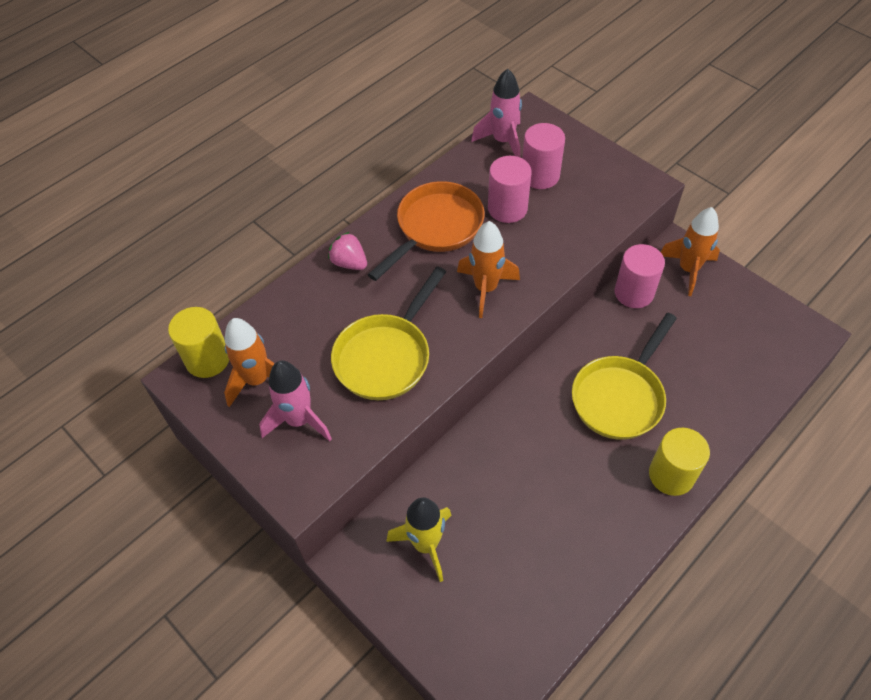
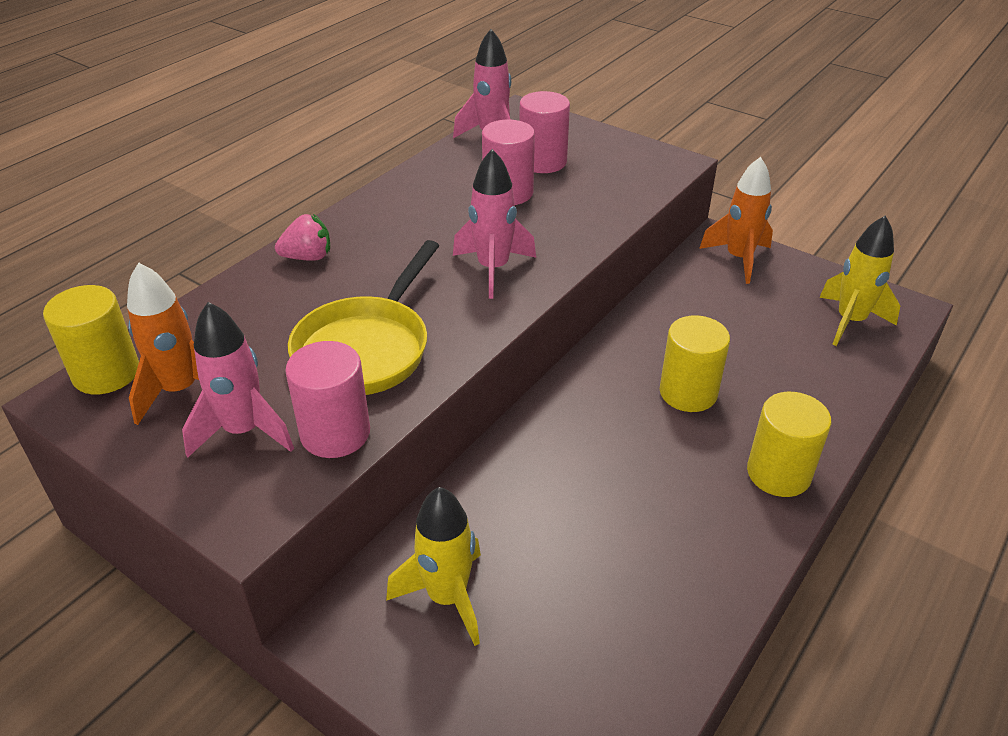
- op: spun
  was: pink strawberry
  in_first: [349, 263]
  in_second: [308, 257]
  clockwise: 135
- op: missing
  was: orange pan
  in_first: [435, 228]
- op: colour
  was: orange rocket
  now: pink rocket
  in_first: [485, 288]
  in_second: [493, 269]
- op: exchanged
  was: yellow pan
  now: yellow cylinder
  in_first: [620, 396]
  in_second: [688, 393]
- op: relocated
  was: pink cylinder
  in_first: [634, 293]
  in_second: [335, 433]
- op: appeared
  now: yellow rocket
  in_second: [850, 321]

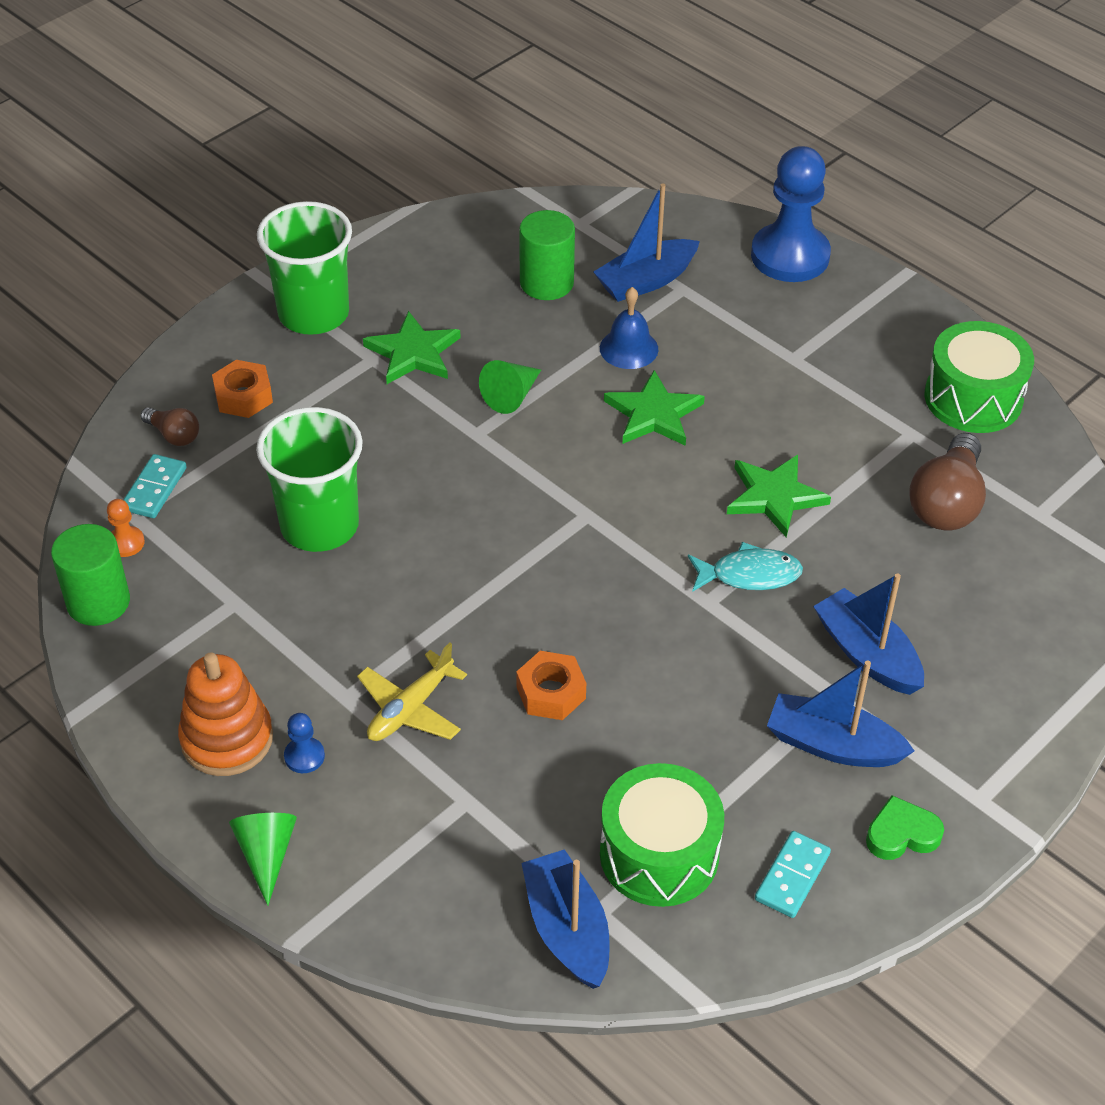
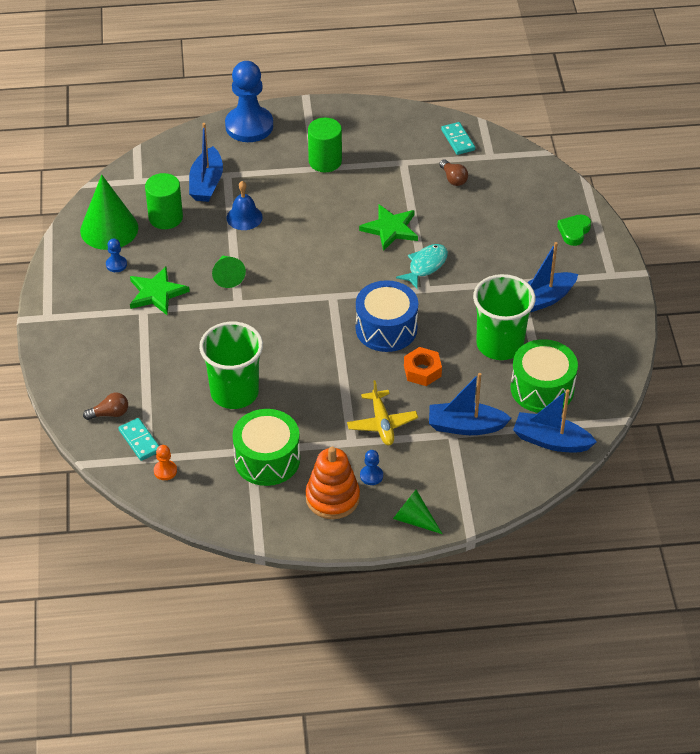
- op: relocated
  was: green cylinder
  in_first: [98, 602]
  in_second: [325, 161]
- op: missing
  was: orange nut
  in_first: [243, 396]
- op: relocated
  was: green cup
  in_first: [313, 314]
  in_second: [499, 344]
- op: missing
  was: green star
  in_first: [653, 414]
- op: relocated
  was: turquoise domino
  in_first: [792, 877]
  in_second: [458, 140]
- op: relocated
  was: blue boat
  in_first: [867, 654]
  in_second: [465, 426]
- op: relocated
  was: green heart
  in_first: [901, 834]
  in_second: [574, 232]
- op: size
  was: brown light bulb
  in_first: [946, 502]
  in_second: [453, 179]
  ratio: 0.53
- op: relocated
  was: green drum
  in_first: [973, 398]
  in_second: [267, 459]
- op: appeared
  now: green cone
  in_second: [109, 229]
- op: appeared
  now: blue pawn
  in_second: [116, 264]
- op: appeared
  now: blue drum
  in_second: [386, 328]

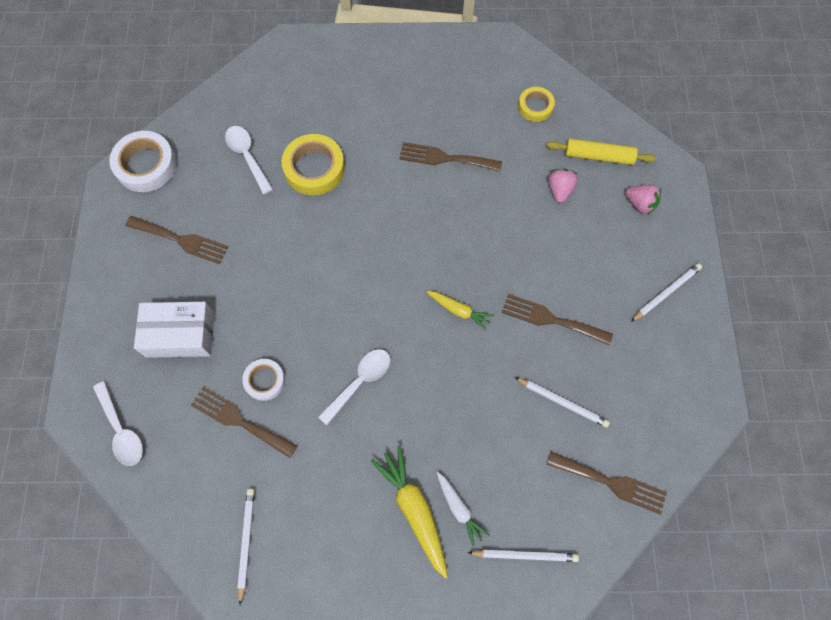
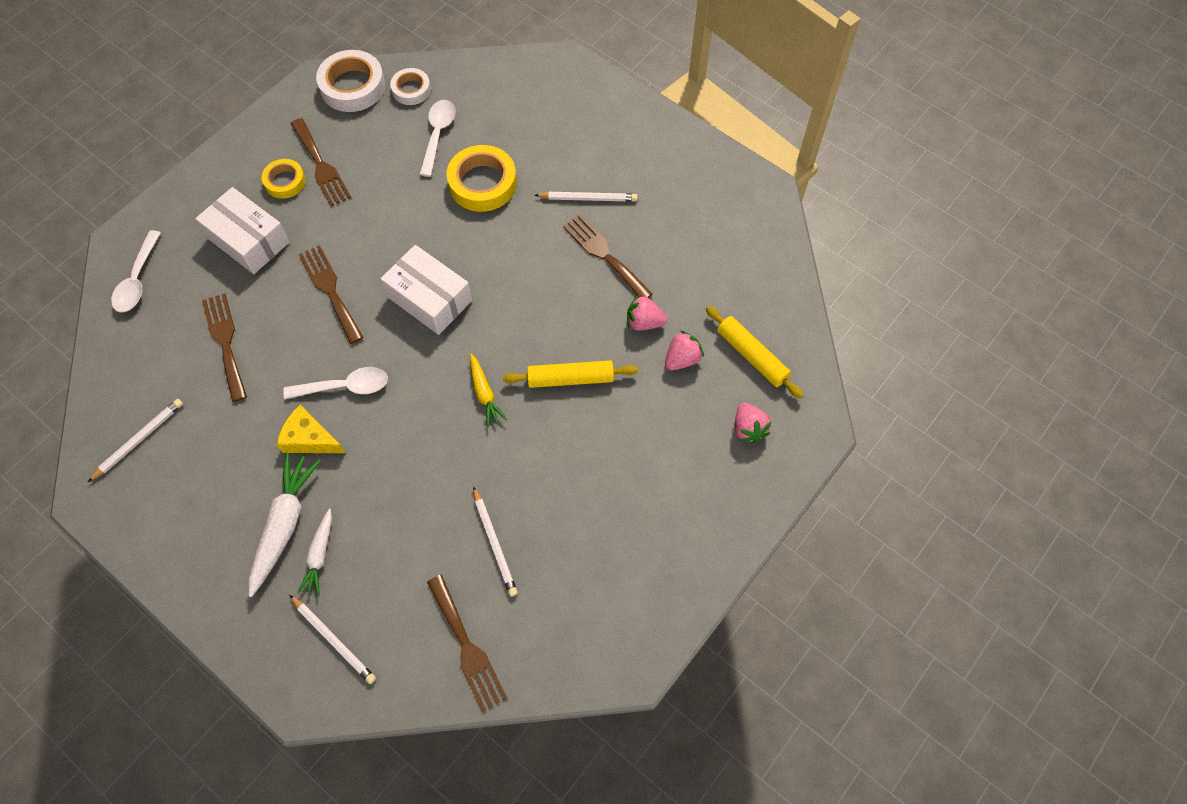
- op: relocated
  was: white tape
  in_first: [265, 381]
  in_second: [411, 90]
- op: colour
  was: yellow carrot
  now: white carrot
  in_first: [414, 510]
  in_second: [284, 525]
- op: relocated
  was: brown fork
  in_first: [551, 319]
  in_second: [330, 290]
- op: relocated
  was: yellow tape
  in_first: [535, 107]
  in_second: [285, 181]
- op: relocated
  was: white pencil
  in_first: [666, 293]
  in_second: [588, 198]
- op: appeared
  now: yellow cheese
  in_second: [309, 438]
- op: appeared
  now: white box
  in_second: [429, 298]
- op: appeared
  now: yellow rolling pin
  in_second: [570, 378]
- op: appeared
  now: pink strawberry
  in_second: [644, 322]

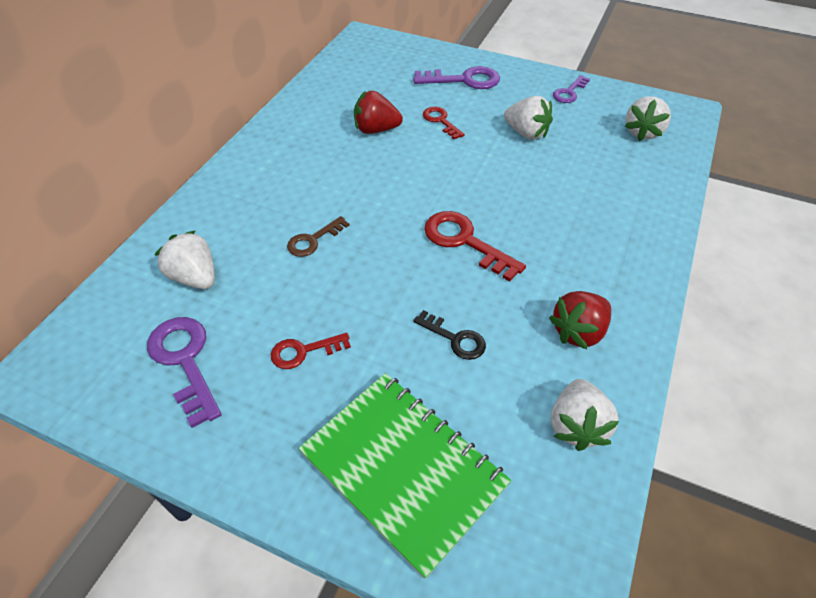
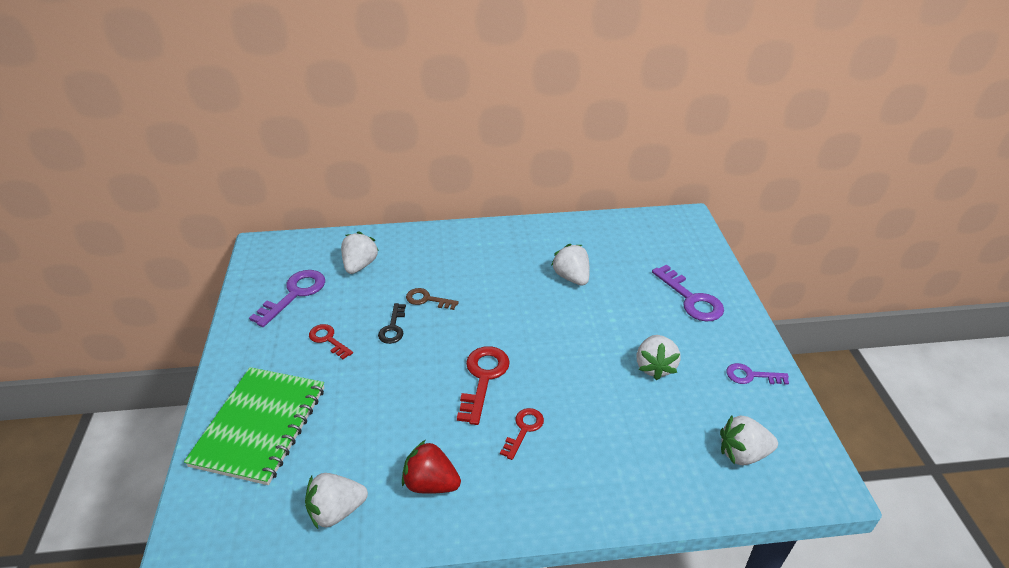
- op: colour
  was: red strawberry
  now: white strawberry
  in_first: [376, 130]
  in_second: [571, 277]
- op: relocated
  was: black key
  in_first: [455, 339]
  in_second: [393, 328]
- op: relocated
  was: red key
  in_first: [440, 121]
  in_second: [524, 429]

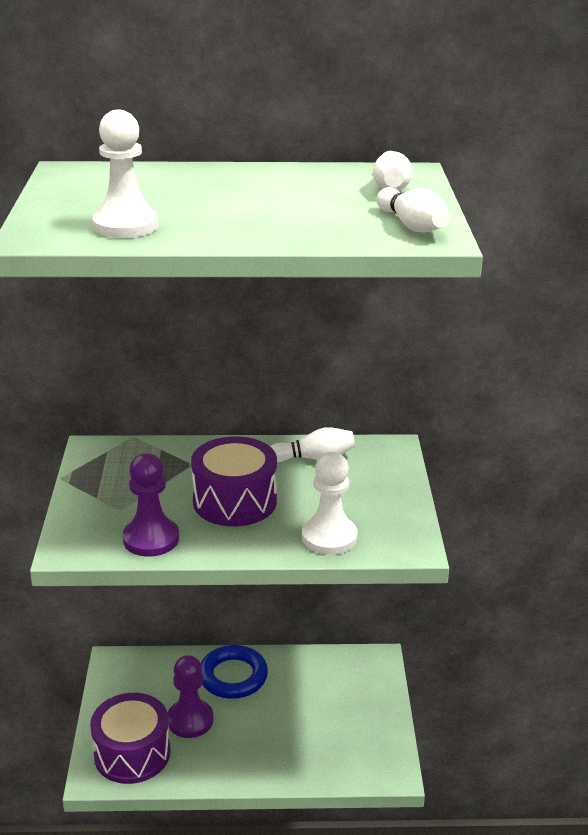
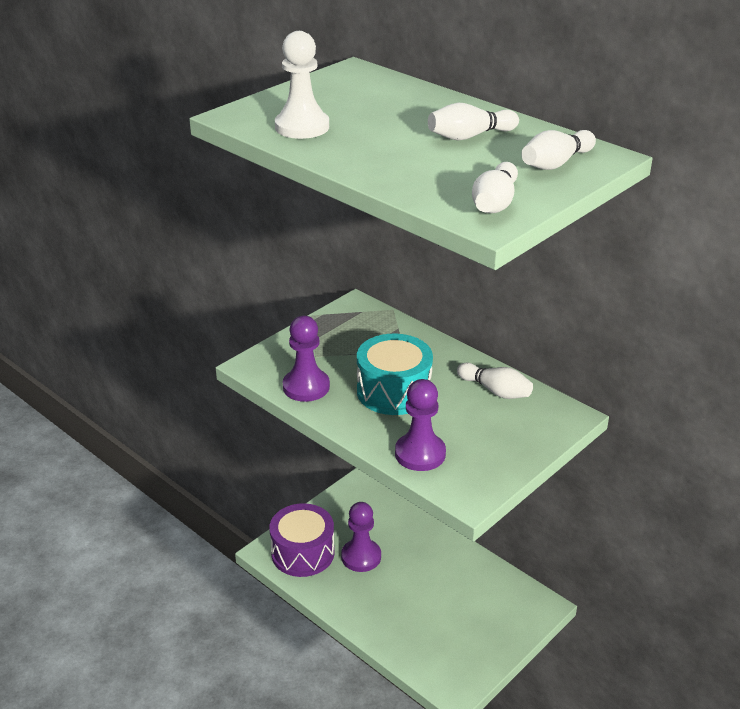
- op: colour
  was: purple drum
  now: turquoise drum
  in_first: [234, 501]
  in_second: [394, 391]
- op: missing
  was: blue ring
  in_first: [233, 676]
- op: colour
  was: white pawn
  now: purple pawn
  in_first: [329, 537]
  in_second: [420, 454]
- op: appeared
  now: white bowling pin
  in_second: [469, 136]

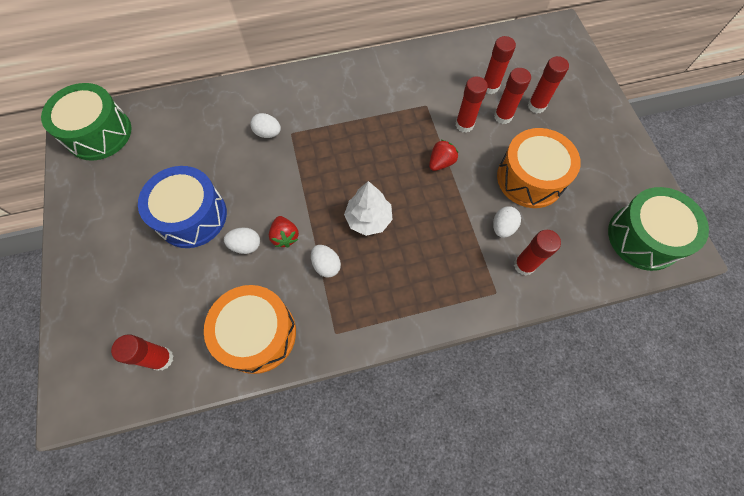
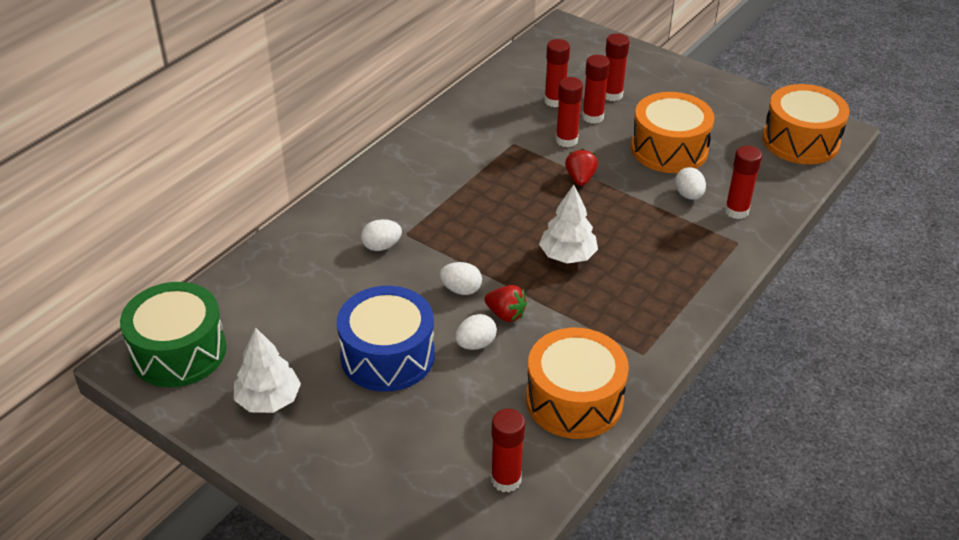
- op: relocated
  was: white egg
  in_first: [326, 265]
  in_second: [461, 289]
- op: colour
  was: green drum
  now: orange drum
  in_first: [643, 237]
  in_second: [800, 141]
- op: appeared
  now: white tree
  in_second: [268, 400]

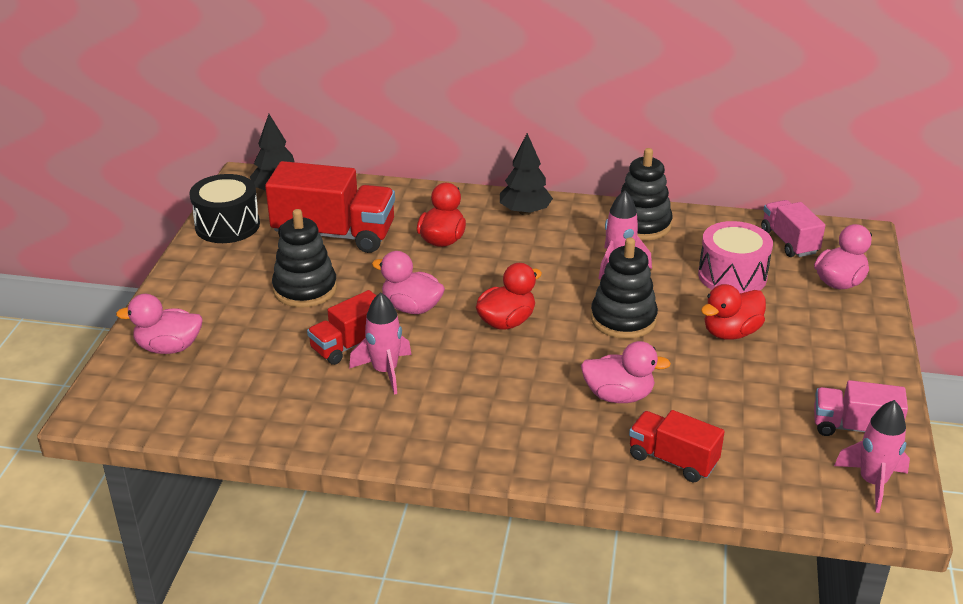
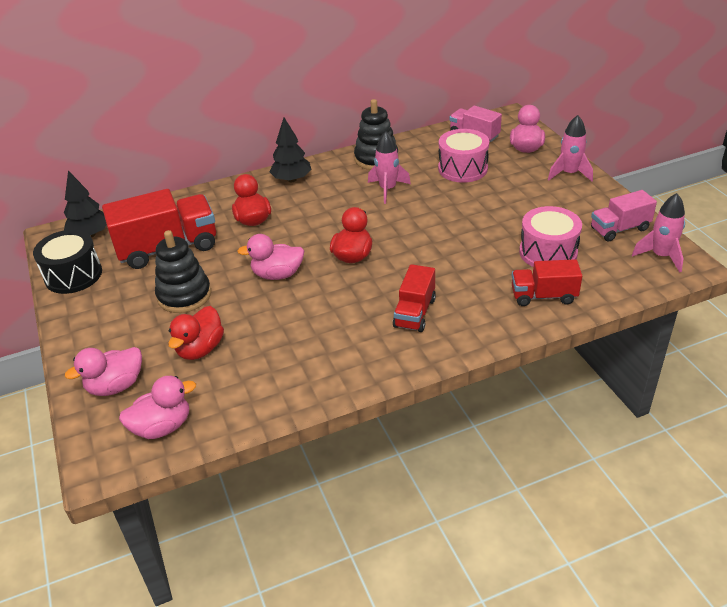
- op: relocated
  was: red truck
  in_first: [349, 345]
  in_second: [414, 313]
- op: relocated
  was: pink rocket
  in_first: [385, 371]
  in_second: [569, 174]
- op: relocated
  was: pink duck
  in_first: [618, 396]
  in_second: [162, 427]
- op: missing
  was: black stacking toy
  in_first: [623, 319]
- op: relocated
  was: red duck
  in_first: [731, 332]
  in_second: [200, 349]
- op: appeared
  now: pink drum
  in_second: [548, 252]

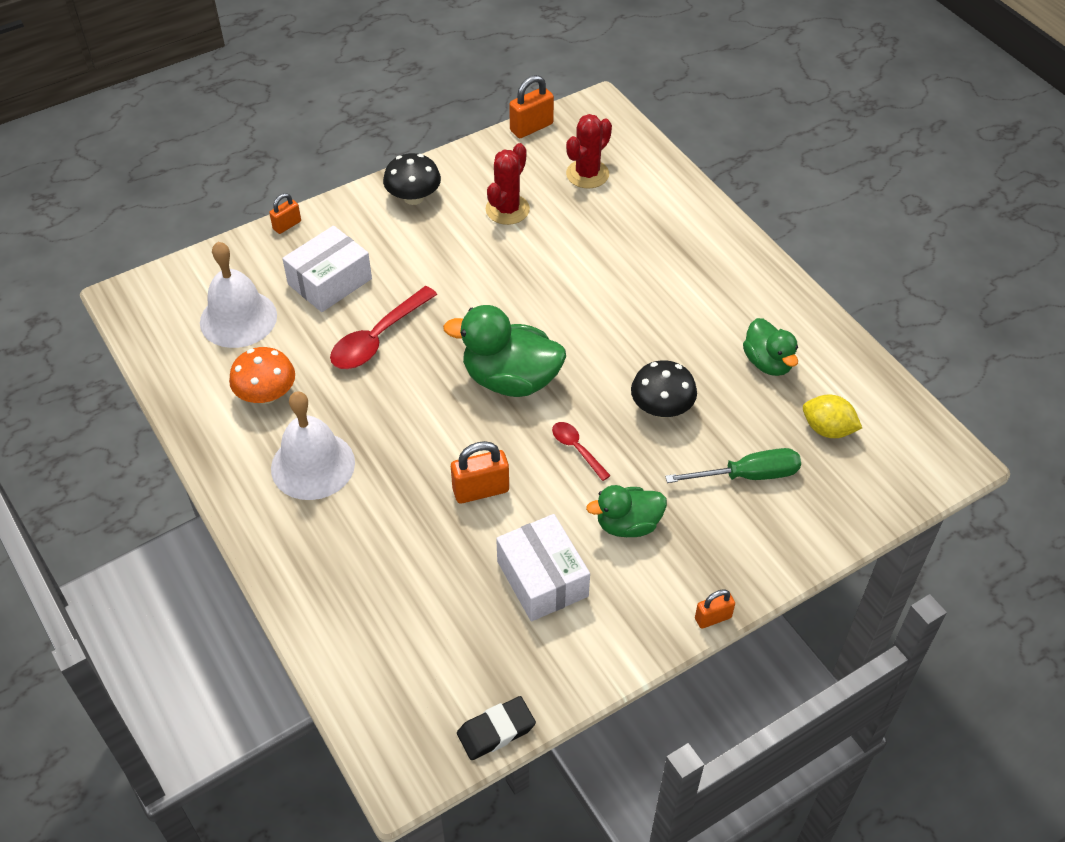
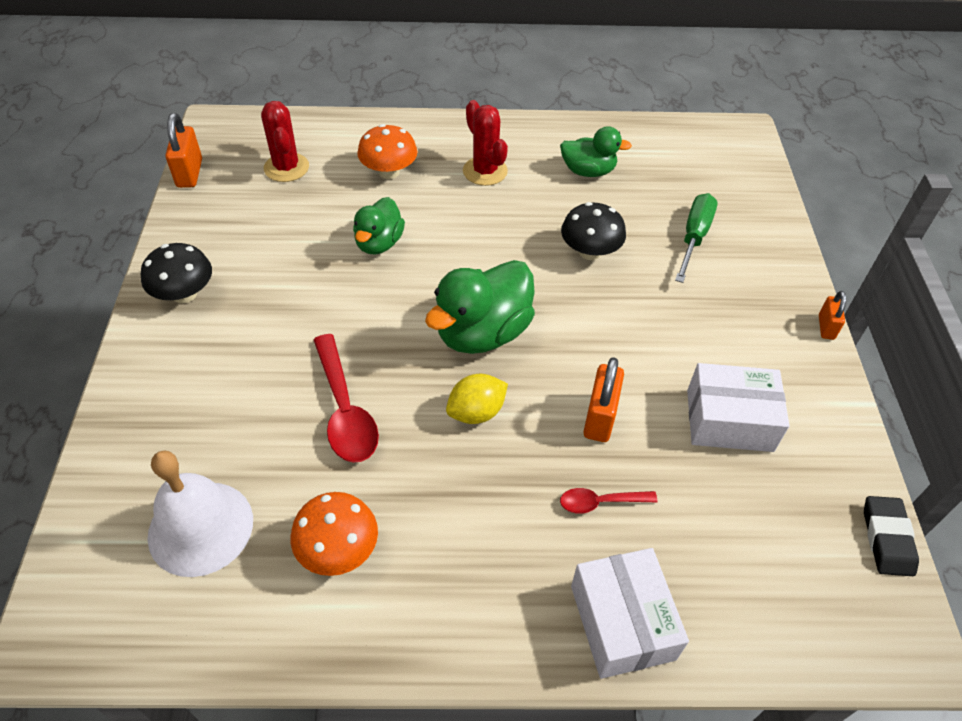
- op: missing
  was: orange padlock
  in_first: [287, 225]
- op: missing
  was: white bell
  in_first: [313, 465]
- op: relocated
  was: white box
  in_first: [330, 281]
  in_second: [622, 622]
- op: relocated
  was: red cactus
  in_first: [507, 209]
  in_second: [485, 171]
- op: relocated
  was: red spoon
  in_first: [576, 449]
  in_second: [600, 502]
- op: relocated
  was: green duck
  in_first: [628, 524]
  in_second: [379, 243]
- op: relocated
  was: yellow lemon
  in_first: [827, 429]
  in_second: [476, 412]
- op: appeared
  now: orange mushroom
  in_second: [389, 172]

